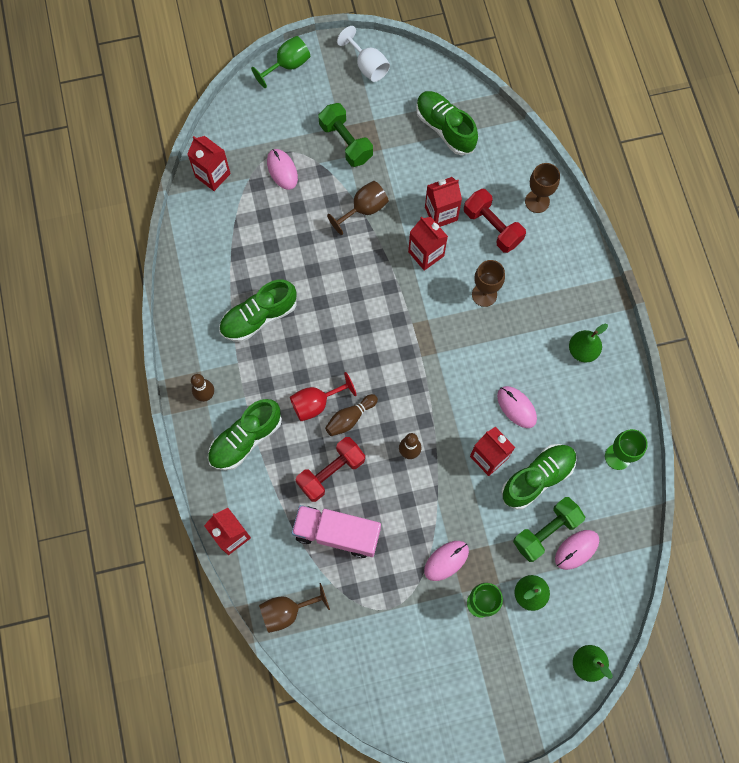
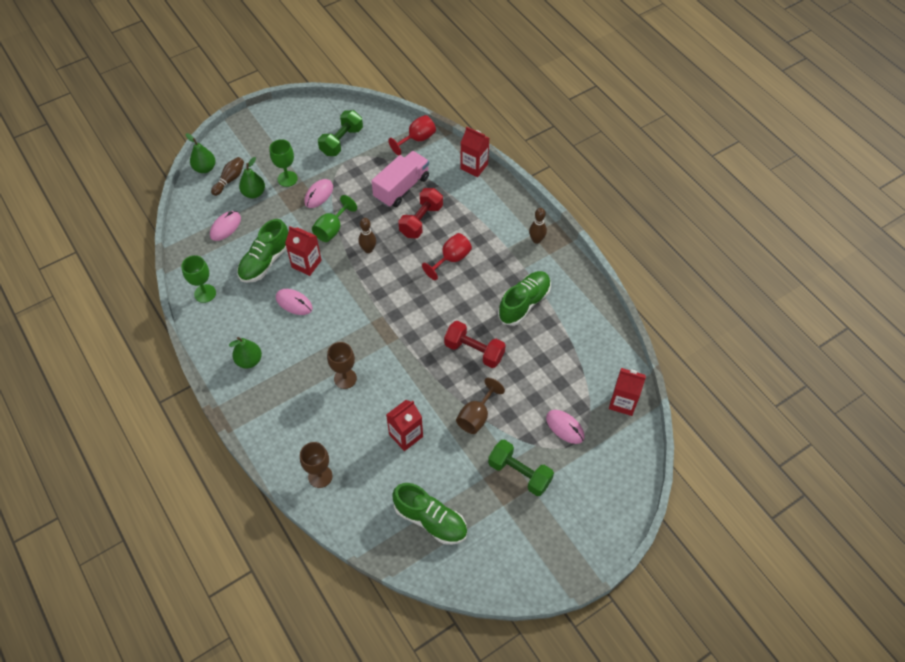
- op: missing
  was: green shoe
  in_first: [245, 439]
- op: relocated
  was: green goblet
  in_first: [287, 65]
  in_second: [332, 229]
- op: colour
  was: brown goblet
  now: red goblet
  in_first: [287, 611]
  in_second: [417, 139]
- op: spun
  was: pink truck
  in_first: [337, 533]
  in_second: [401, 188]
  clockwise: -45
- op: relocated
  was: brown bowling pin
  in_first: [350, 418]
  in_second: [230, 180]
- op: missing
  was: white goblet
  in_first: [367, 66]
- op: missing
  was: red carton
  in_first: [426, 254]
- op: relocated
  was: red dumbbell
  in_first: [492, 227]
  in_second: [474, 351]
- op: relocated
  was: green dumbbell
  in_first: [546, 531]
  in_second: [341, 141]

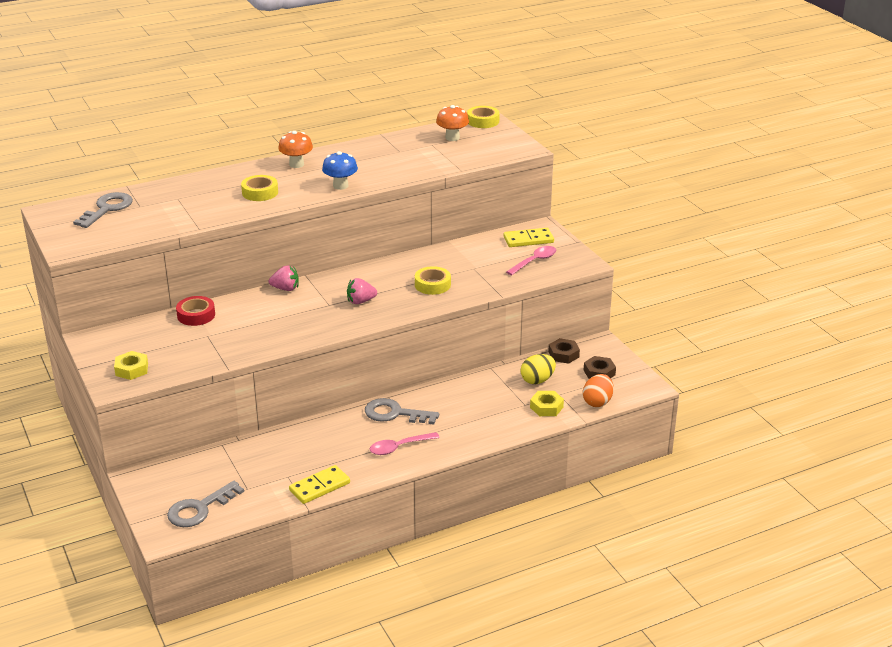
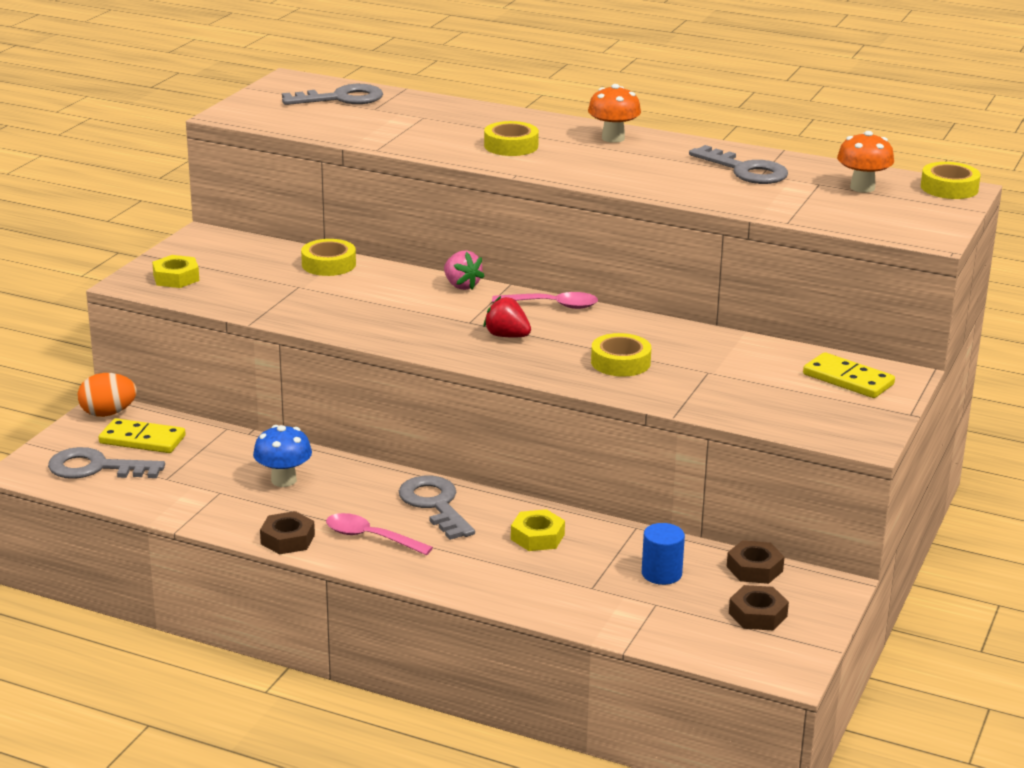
- op: colour
  was: red tape
  now: yellow tape
  in_first: [196, 315]
  in_second: [328, 264]
- op: relocated
  was: yellow domino
  in_first: [319, 487]
  in_second: [142, 440]
- op: relocated
  was: blue mushroom
  in_first: [340, 186]
  in_second: [283, 480]
- op: colour
  was: pink strawberry
  now: red strawberry
  in_first: [360, 301]
  in_second: [507, 336]
- op: relocated
  was: pink spoon
  in_first: [534, 261]
  in_second: [552, 305]
- op: exchanged
  was: yellow egg
  now: blue cylinder
  in_first: [537, 380]
  in_second: [661, 574]
- op: relocated
  was: yellow nut
  in_first: [546, 407]
  in_second: [537, 537]
- op: relocated
  was: orange egg
  in_first: [597, 402]
  in_second: [108, 413]
- op: appeared
  now: brown nut
  in_second: [287, 539]
- op: appeared
  now: grey key
  in_second: [745, 170]

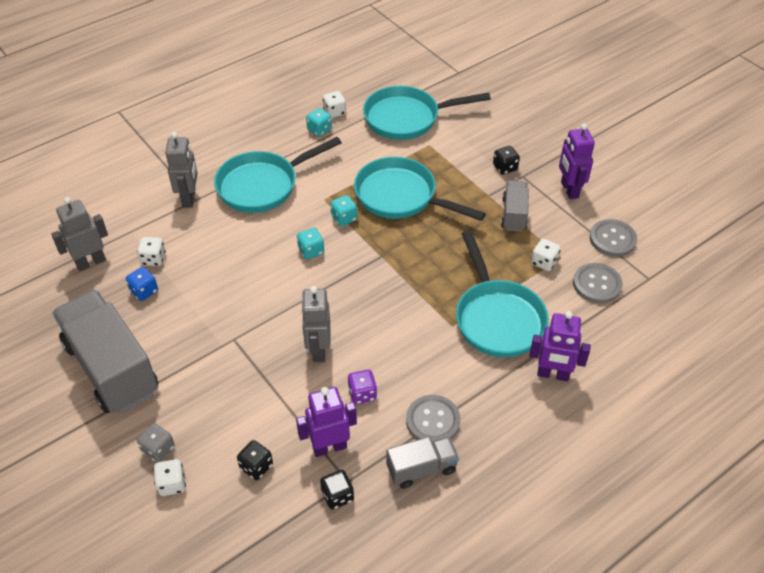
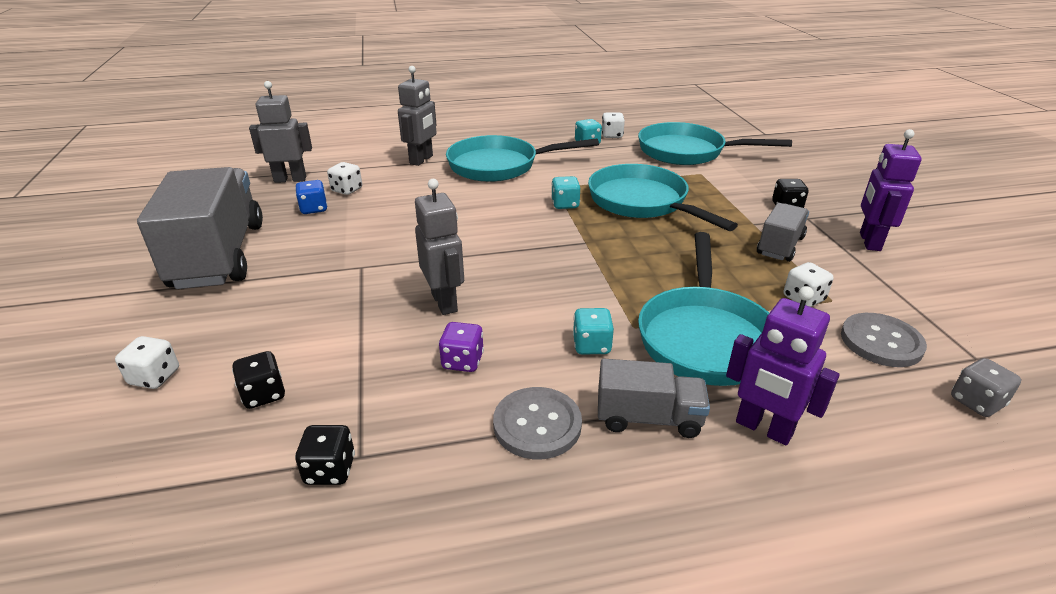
- op: relocated
  was: grey dice
  in_first: [158, 449]
  in_second: [976, 402]
- op: missing
  was: purple robot
  in_first: [329, 447]
- op: relocated
  was: turquoise dice
  in_first: [311, 251]
  in_second: [591, 345]
- op: spun
  was: grey robot
  in_first: [318, 350]
  in_second: [445, 302]
  clockwise: 135
- op: relocated
  was: grey truck
  in_first: [421, 469]
  in_second: [648, 418]
- op: missing
  was: grey button
  in_first: [612, 239]

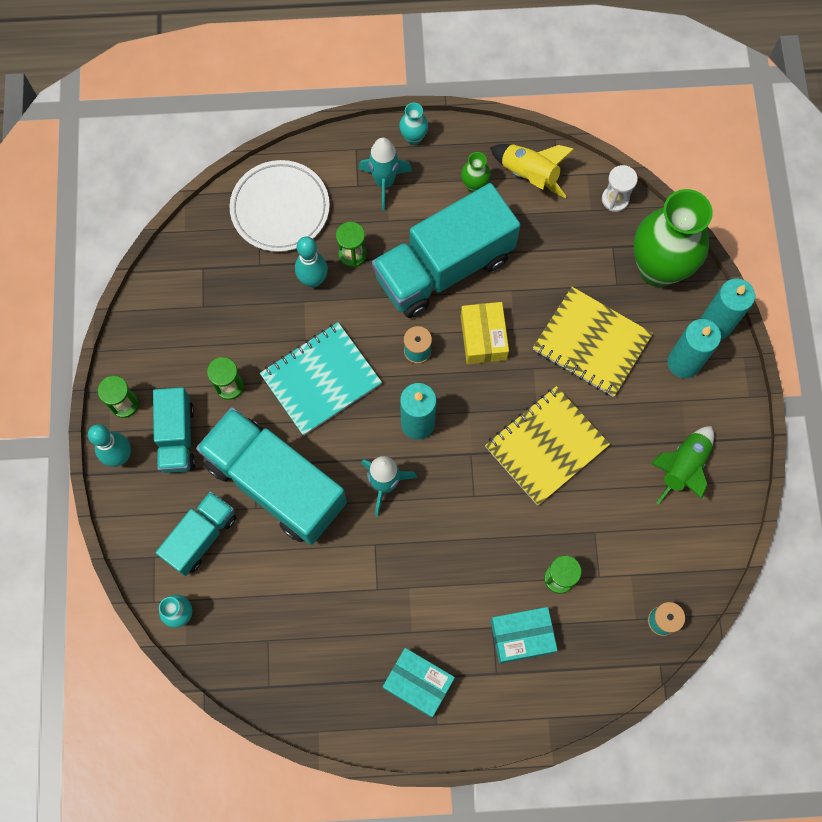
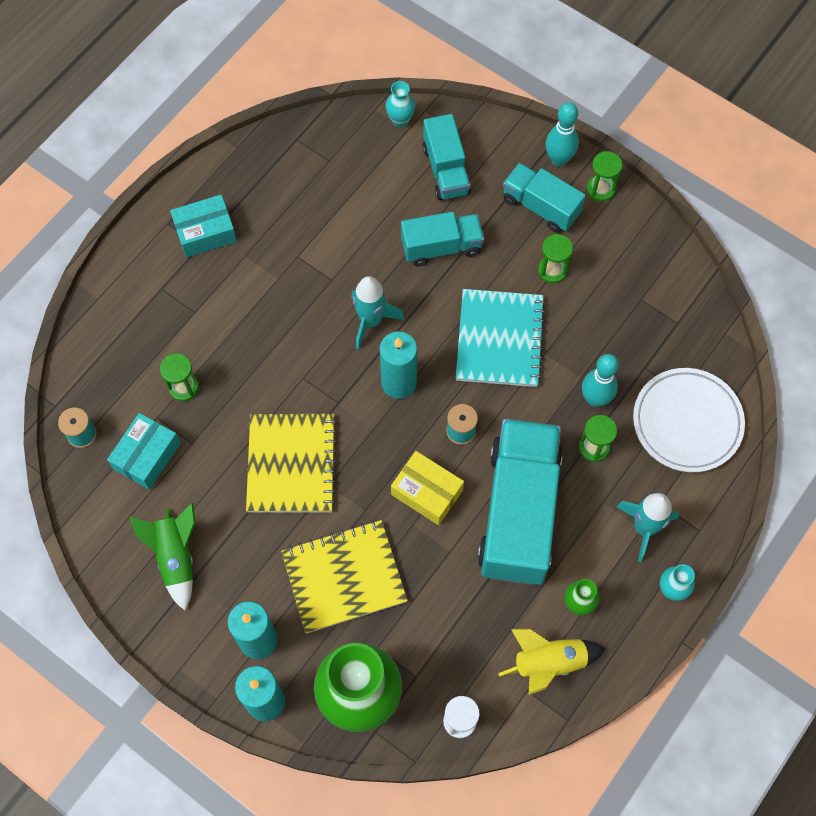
- op: size
  was: turquoise truck
  in_first: [276, 484]
  in_second: [441, 247]
  ratio: 0.55
- op: relocated
  was: turquoise box
  in_first: [522, 636]
  in_second: [147, 456]

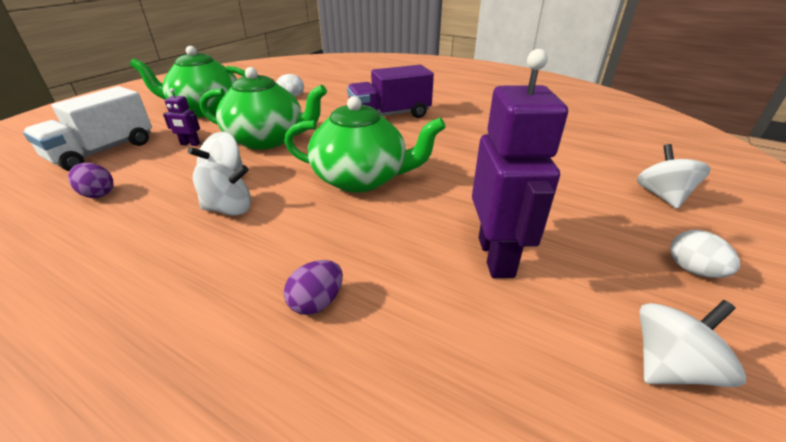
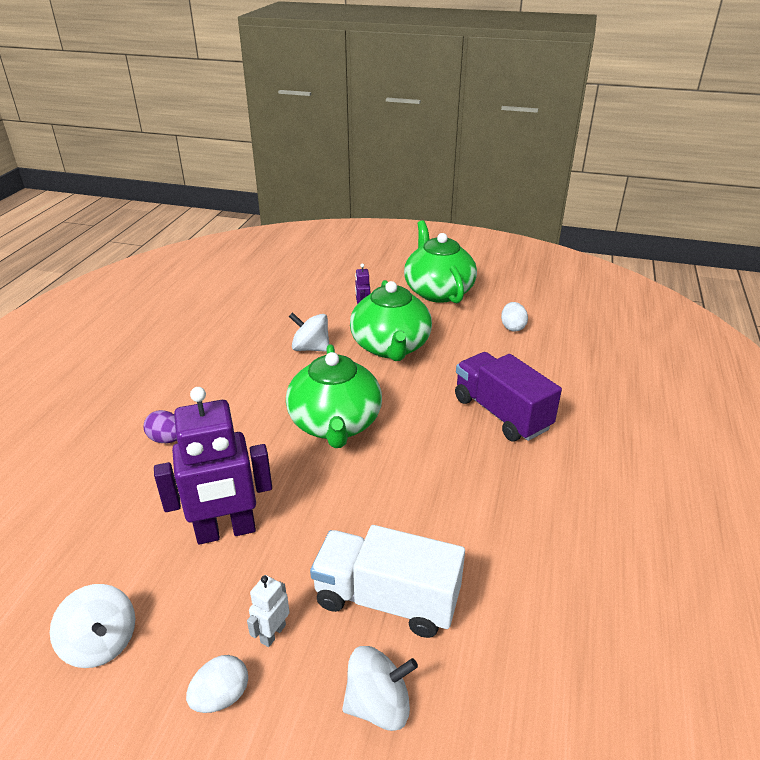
- op: relocated
  was: white truck
  in_first: [103, 151]
  in_second: [387, 599]
- op: missing
  was: purple egg
  in_first: [98, 194]
- op: missing
  was: white spinning top
  in_first: [229, 209]
- op: appeared
  now: white robot
  in_second: [273, 633]

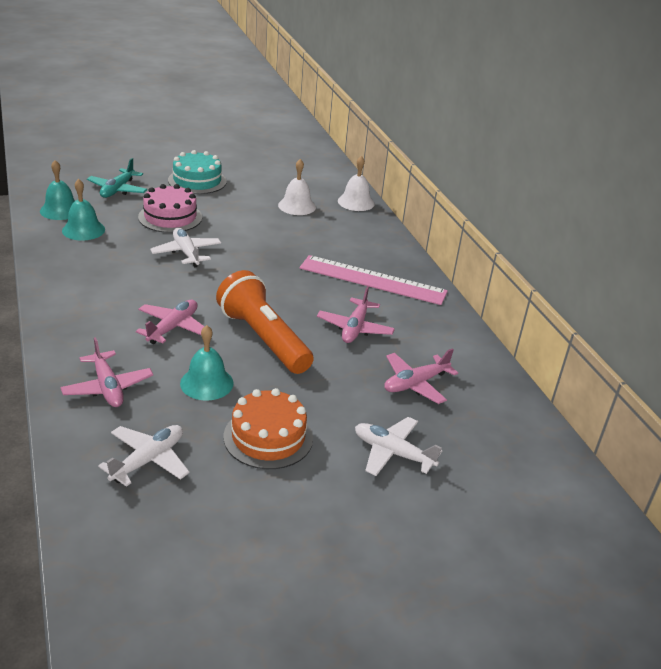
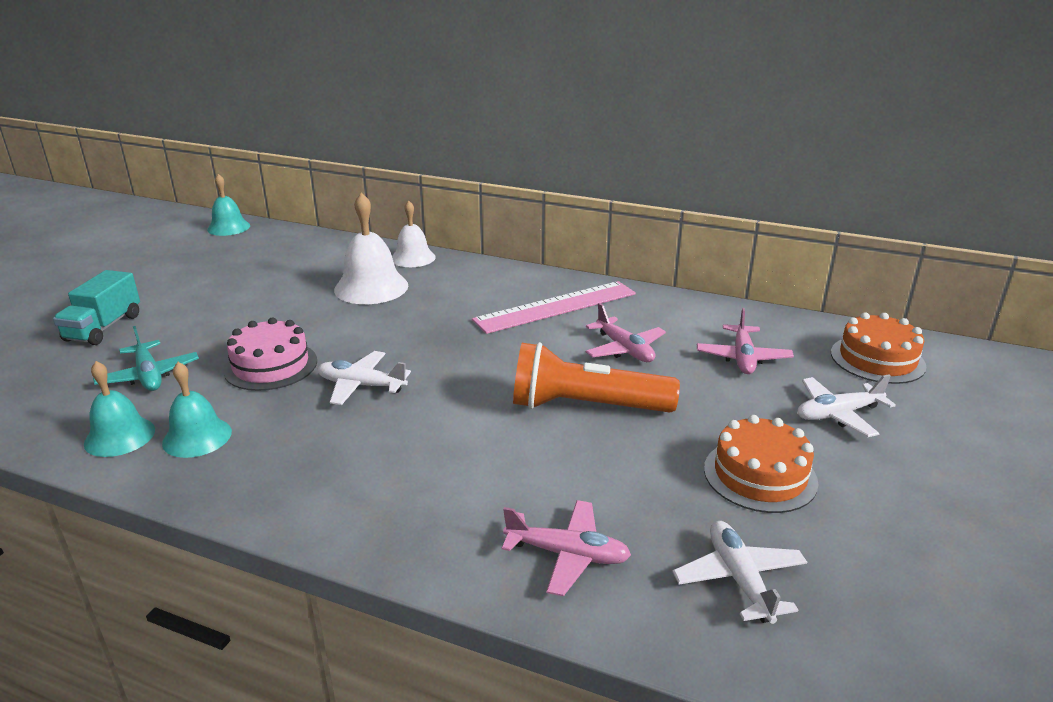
- op: missing
  was: pink plane
  in_first: [173, 328]
- op: missing
  was: turquoise cake
  in_first: [197, 181]
- op: relocated
  was: turquoise bell
  in_first: [206, 383]
  in_second: [228, 227]
- op: size
  was: white bell
  in_first: [297, 206]
  in_second: [371, 287]
  ratio: 1.52
- op: appeared
  now: turquoise truck
  in_second: [104, 328]
- op: appeared
  now: orange cake
  in_second: [877, 359]

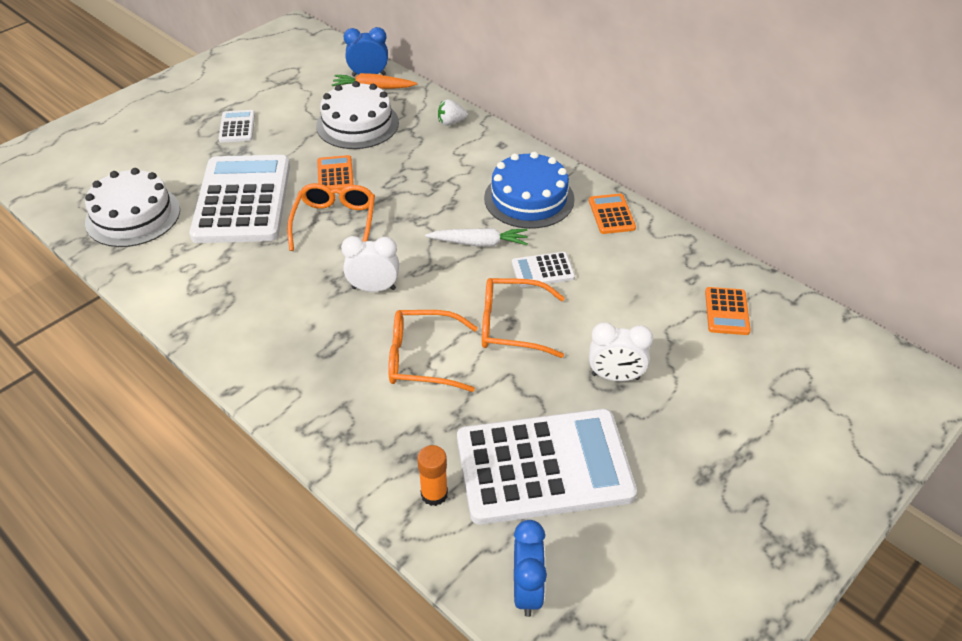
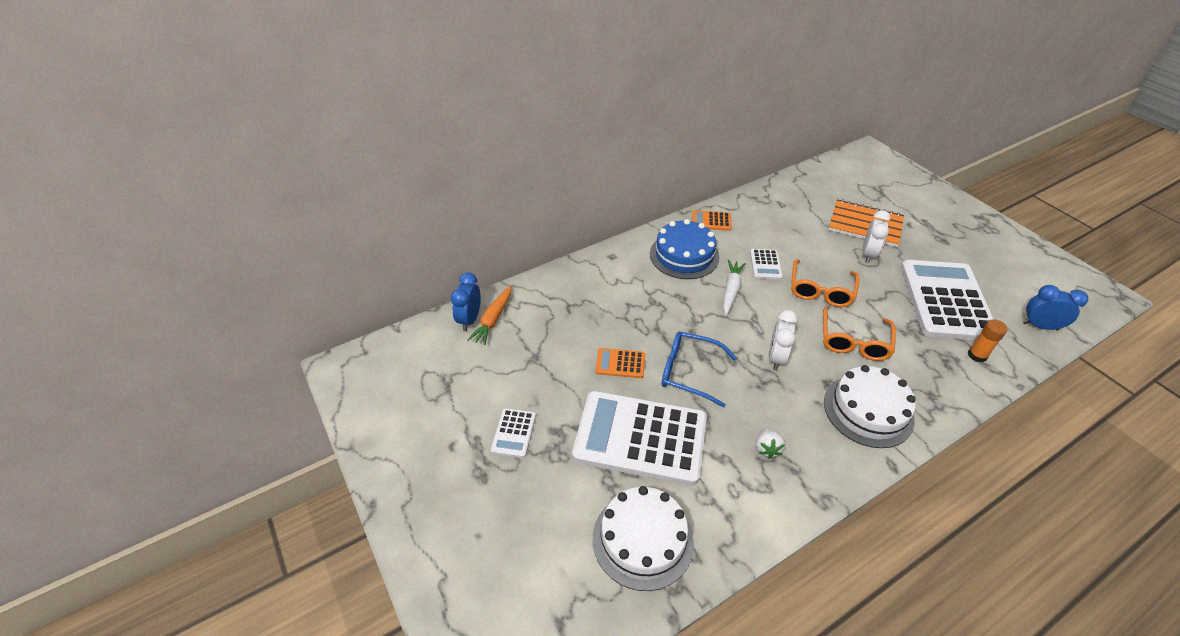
- op: spun
  was: white calculator
  in_first: [237, 127]
  in_second: [514, 433]
  clockwise: -90
- op: colour
  was: orange glasses
  now: blue glasses
  in_first: [335, 223]
  in_second: [690, 372]
- op: relocated
  was: white cake
  in_first: [357, 124]
  in_second: [868, 410]
- op: relocated
  was: white strawberry
  in_first: [451, 122]
  in_second: [767, 448]
- op: missing
  was: orange calculator
  in_first: [726, 311]
- op: appeared
  now: orange notebook
  in_second: [865, 224]

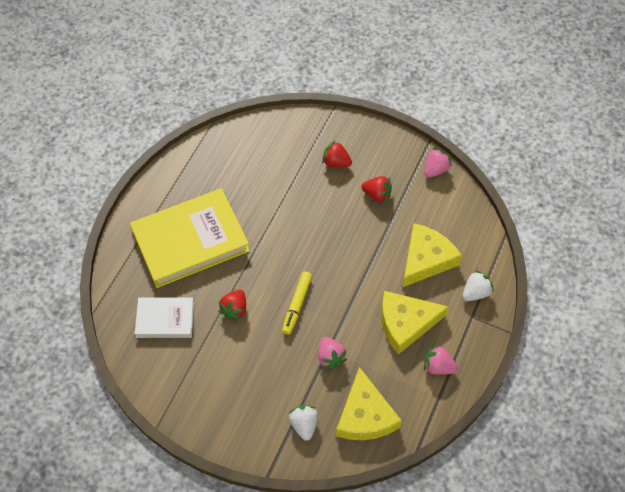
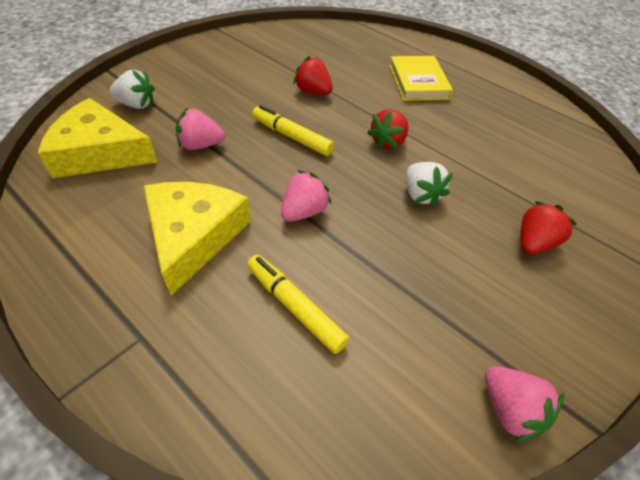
- op: size
  was: yellow book
  in_first: [190, 240]
  in_second: [418, 82]
  ratio: 0.54
- op: missing
  was: white book
  in_first: [165, 319]
- op: relocated
  was: red strawberry
  in_first: [377, 195]
  in_second: [388, 142]
- op: exchanged
  was: yellow cheese
  now: yellow marker
  in_first: [426, 259]
  in_second: [295, 306]
- op: relocated
  was: pink strawberry
  in_first: [438, 366]
  in_second: [304, 211]
- op: relocated
  was: white strawberry
  in_first: [475, 292]
  in_second: [420, 195]

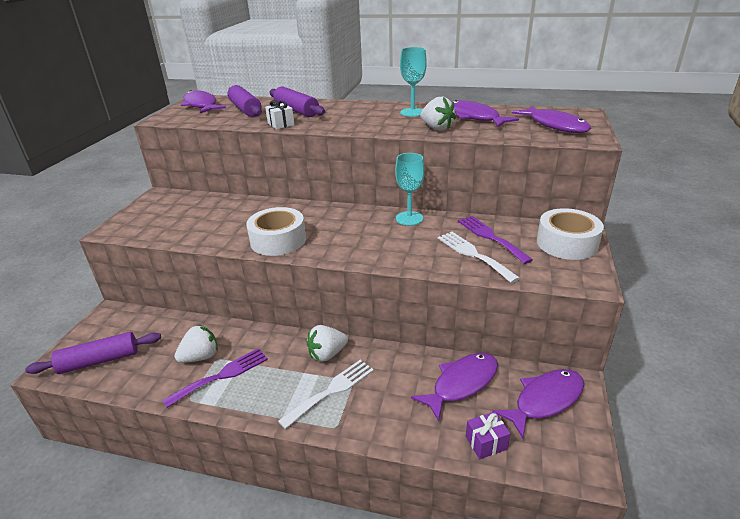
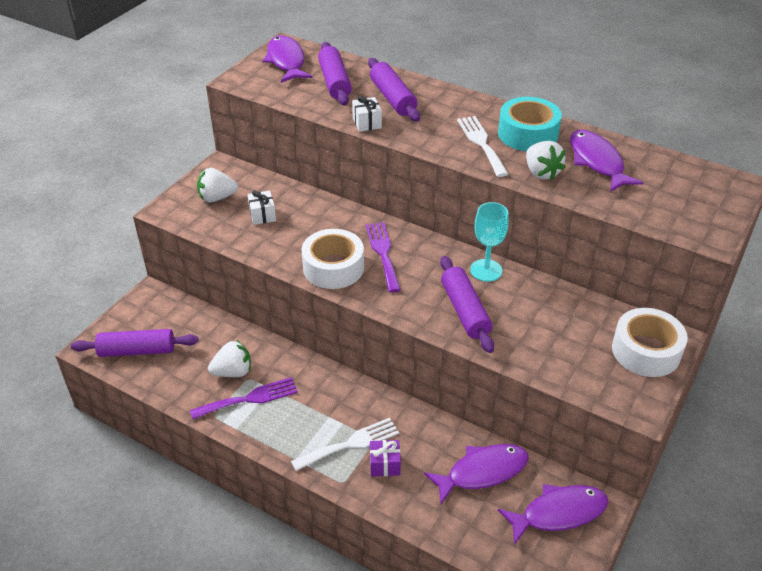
- op: relocated
  was: white strawberry
  in_first: [327, 354]
  in_second: [217, 198]
- op: exchanged
  was: turquoise goblet
  now: turquoise tape
  in_first: [412, 112]
  in_second: [528, 134]
- op: relocated
  was: white fork
  in_first: [473, 254]
  in_second: [481, 143]
- op: relocated
  was: purple fork
  in_first: [490, 237]
  in_second: [383, 253]
- op: relocated
  was: purple gift
  in_first: [486, 443]
  in_second: [385, 465]
- op: missing
  was: purple fish
  in_first: [555, 125]
- op: appeared
  now: white gift
  in_second: [262, 215]
- op: appeared
  now: purple rolling pin
  in_second: [464, 311]

